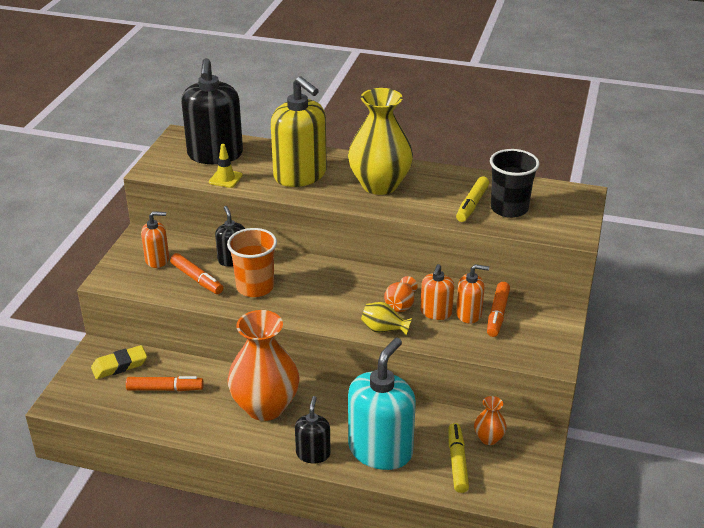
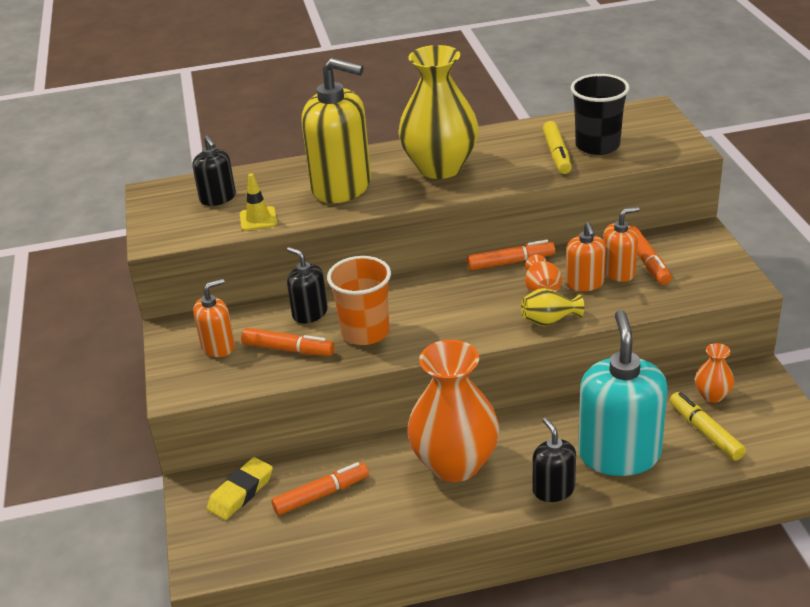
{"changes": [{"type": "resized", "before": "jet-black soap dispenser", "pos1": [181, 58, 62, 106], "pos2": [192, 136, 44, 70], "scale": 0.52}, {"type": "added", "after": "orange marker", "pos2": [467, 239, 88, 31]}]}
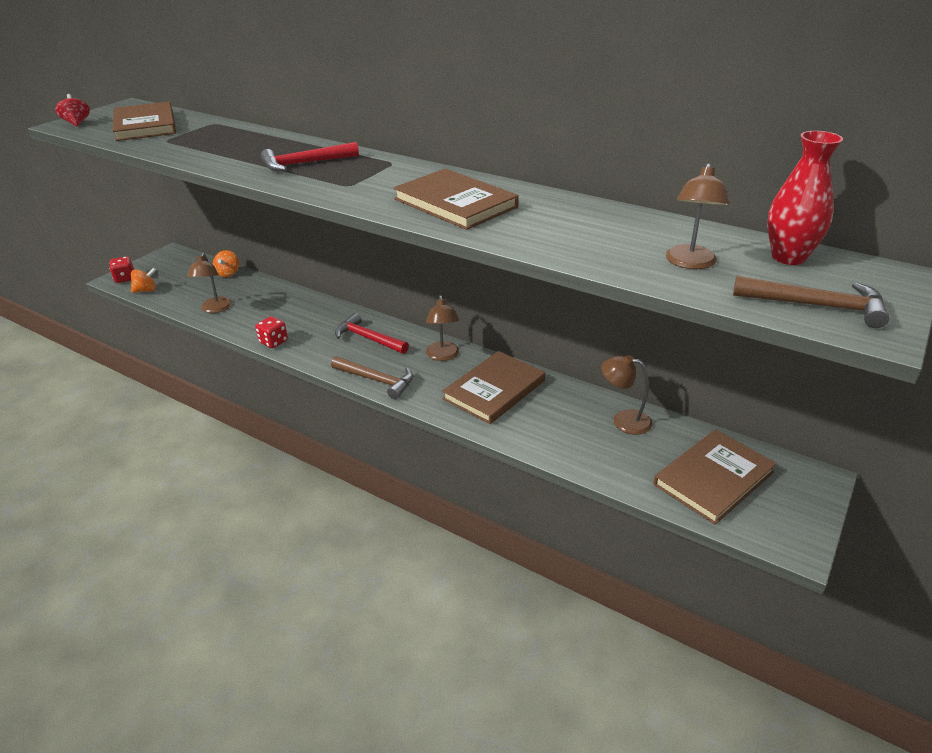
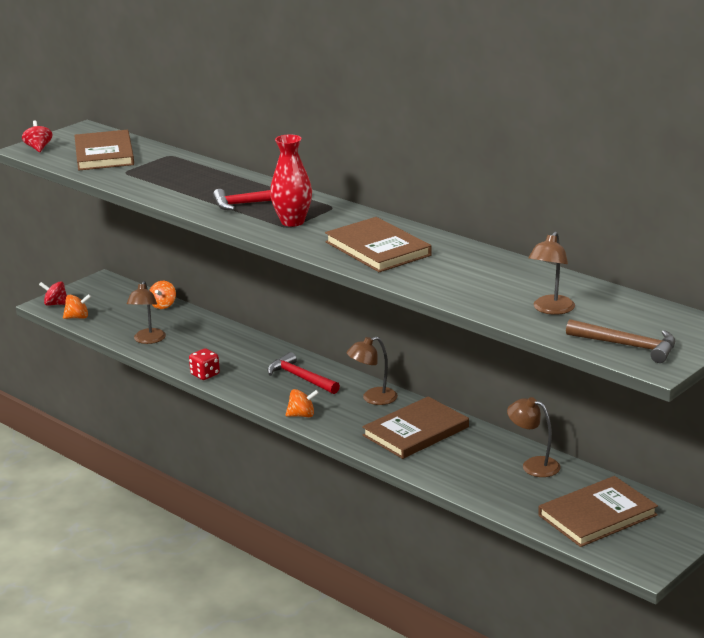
{"changes": [{"type": "replaced", "before": "red die", "after": "red whirligig", "pos1": [109, 256, 25, 27], "pos2": [39, 281, 28, 25]}, {"type": "replaced", "before": "russet hammer", "after": "orange whirligig", "pos1": [331, 356, 82, 43], "pos2": [285, 389, 34, 28]}, {"type": "turned", "before": "russet reading lamp", "pos1": [426, 295, 33, 66], "pos2": [347, 336, 51, 69], "turn": 60}, {"type": "moved", "before": "red tall vase", "pos1": [767, 131, 76, 134], "pos2": [270, 134, 42, 93]}]}
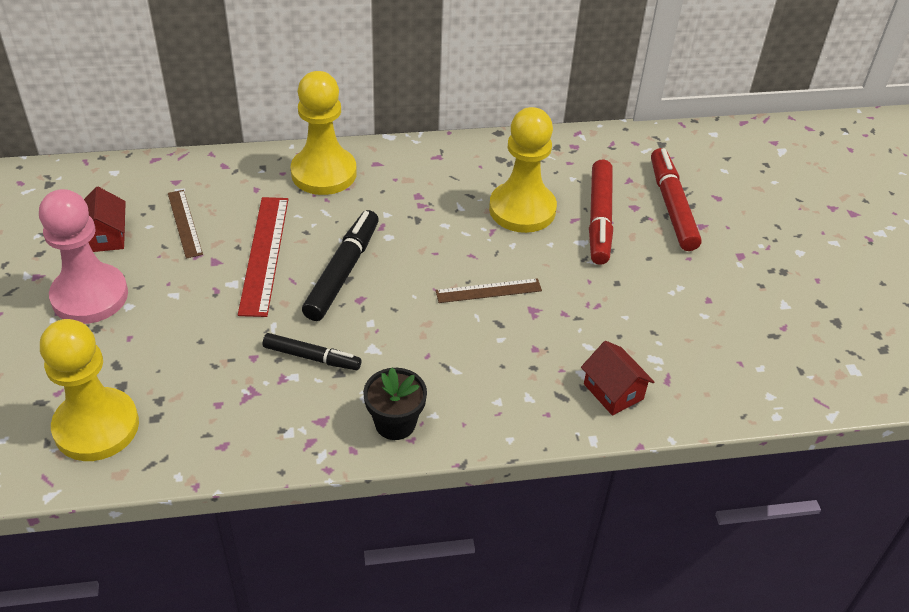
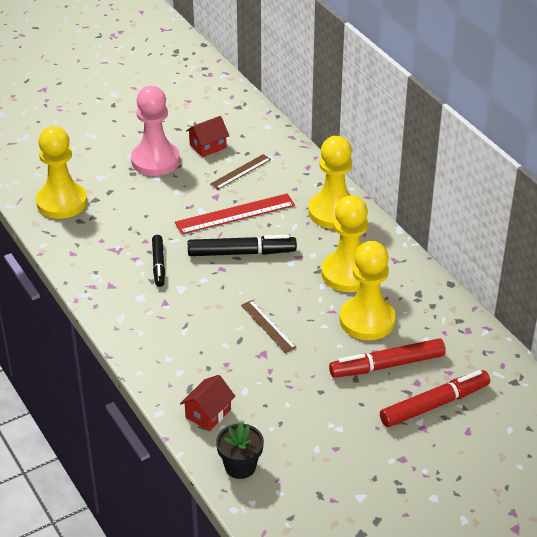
{"changes": [{"type": "moved", "before": "jet-black flower pot", "pos1": [363, 367, 64, 73], "pos2": [216, 423, 48, 56]}, {"type": "added", "after": "yellow pawn", "pos2": [321, 195, 47, 97]}]}
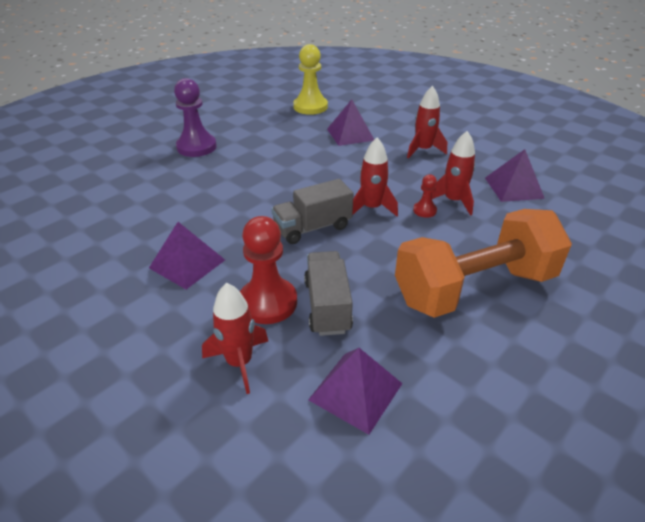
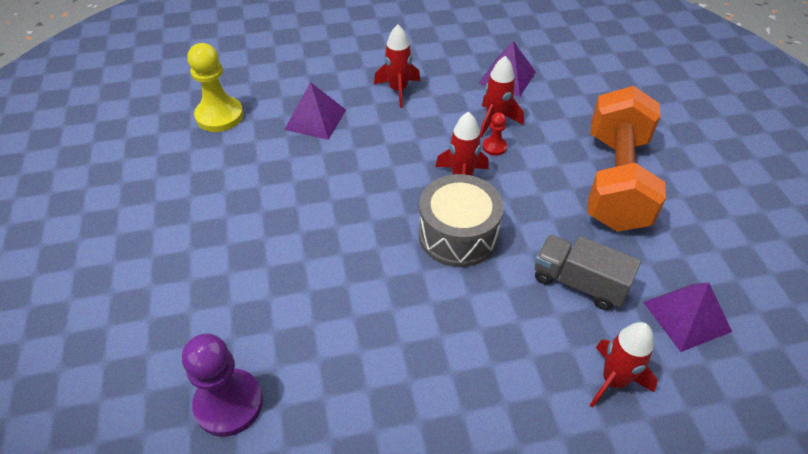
{"changes": [{"type": "removed", "before": "violet pyramid", "pos1": [149, 222, 76, 67]}, {"type": "moved", "before": "violet pawn", "pos1": [174, 78, 43, 79], "pos2": [182, 334, 81, 103]}, {"type": "removed", "before": "red pawn", "pos1": [240, 216, 57, 108]}, {"type": "replaced", "before": "ash-grey truck", "after": "ash-grey snare drum", "pos1": [271, 179, 82, 65], "pos2": [419, 174, 85, 93]}]}
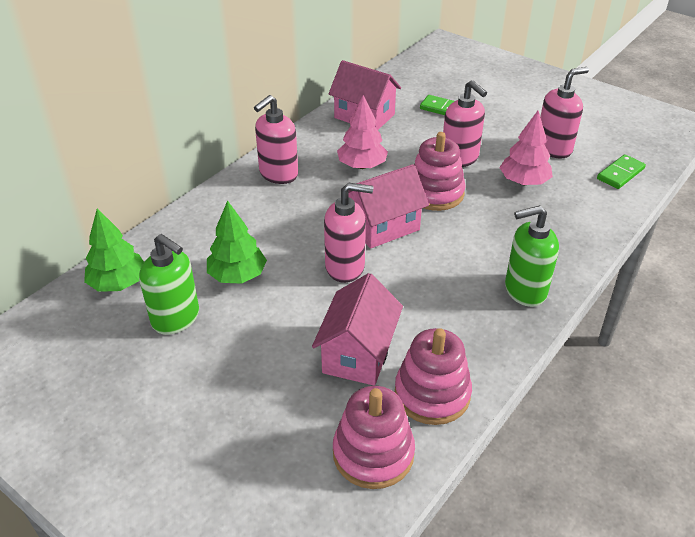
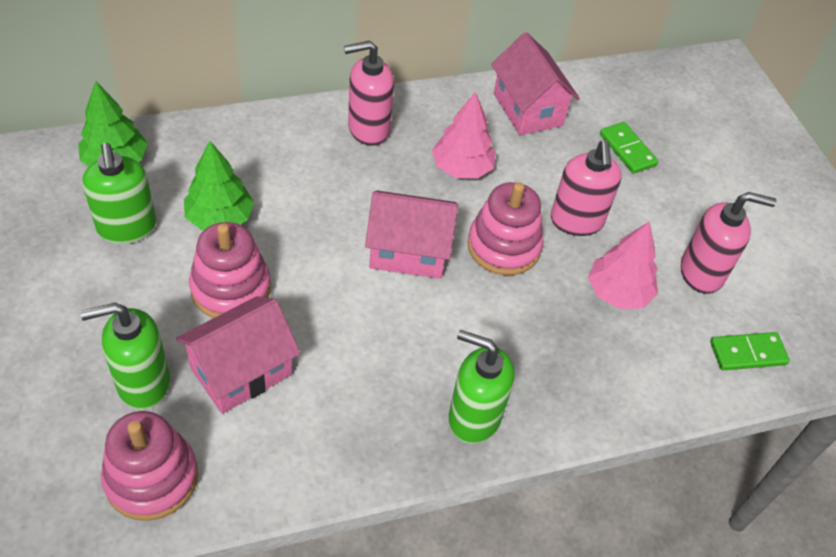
{"changes": [{"type": "removed", "before": "rose-pink soap dispenser", "pos1": [324, 183, 49, 100]}, {"type": "moved", "before": "rose-pink stacking rings", "pos1": [395, 328, 77, 97], "pos2": [189, 222, 82, 96]}, {"type": "added", "after": "green soap dispenser", "pos2": [80, 303, 90, 107]}]}
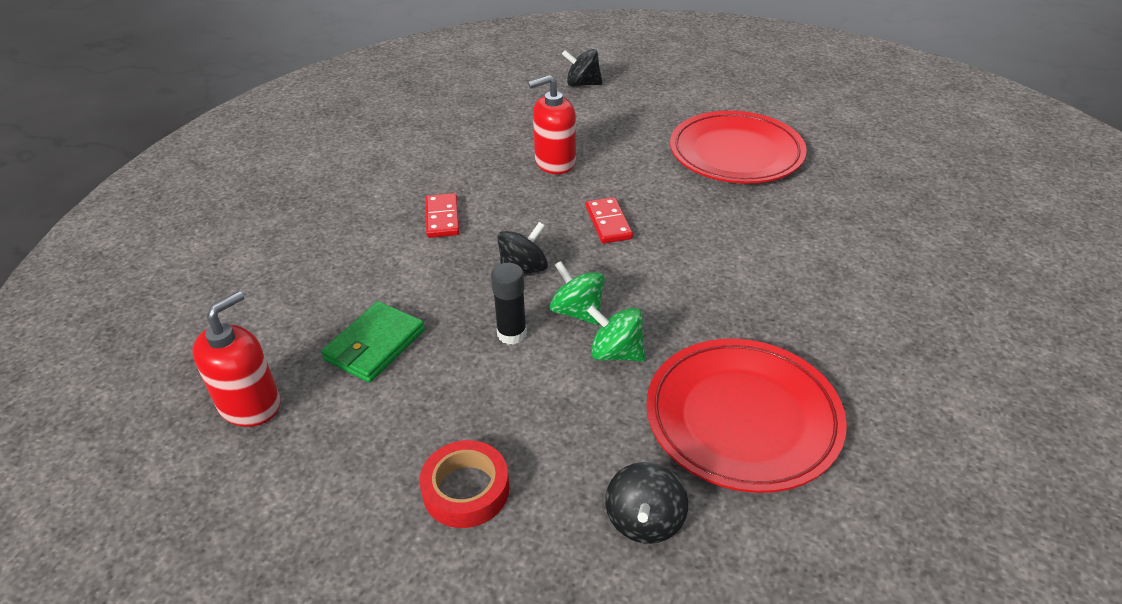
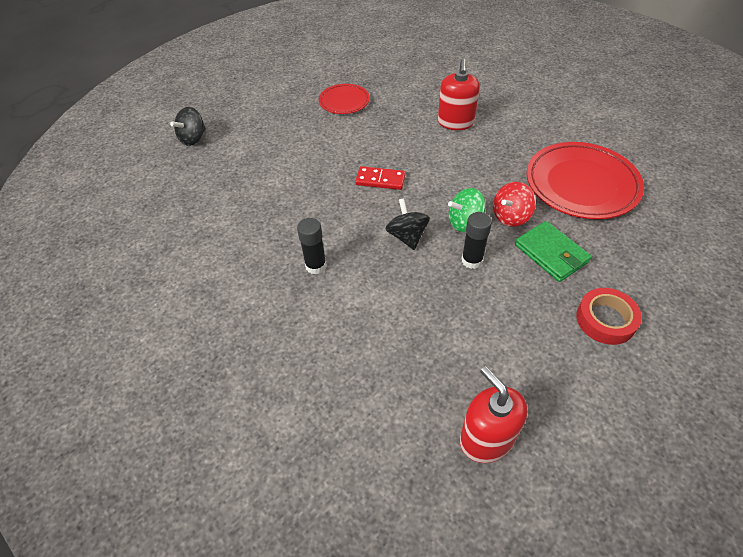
{"changes": [{"type": "moved", "before": "green billfold", "pos1": [321, 301, 104, 82], "pos2": [515, 221, 77, 61]}, {"type": "replaced", "before": "red domino piece", "after": "jet-black stick of glue", "pos1": [426, 193, 34, 45], "pos2": [297, 218, 30, 56]}, {"type": "moved", "before": "red soap dispenser", "pos1": [528, 75, 48, 99], "pos2": [438, 58, 42, 72]}, {"type": "recoloured", "before": "green whirligig", "after": "red whirligig", "pos1": [587, 305, 58, 56], "pos2": [493, 182, 43, 45]}, {"type": "removed", "before": "jet-black whirligig", "pos1": [605, 462, 83, 82]}, {"type": "resized", "before": "red plate", "pos1": [670, 111, 137, 72], "pos2": [319, 84, 51, 30], "scale": 0.54}]}
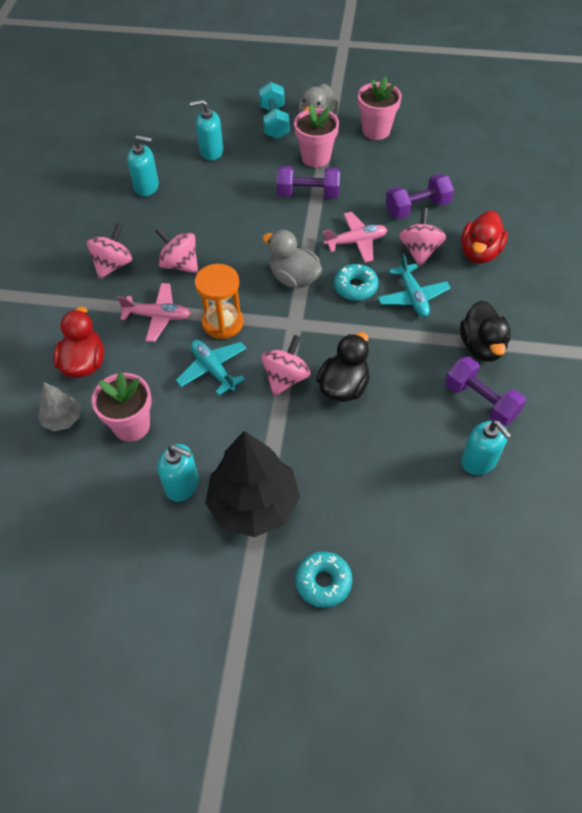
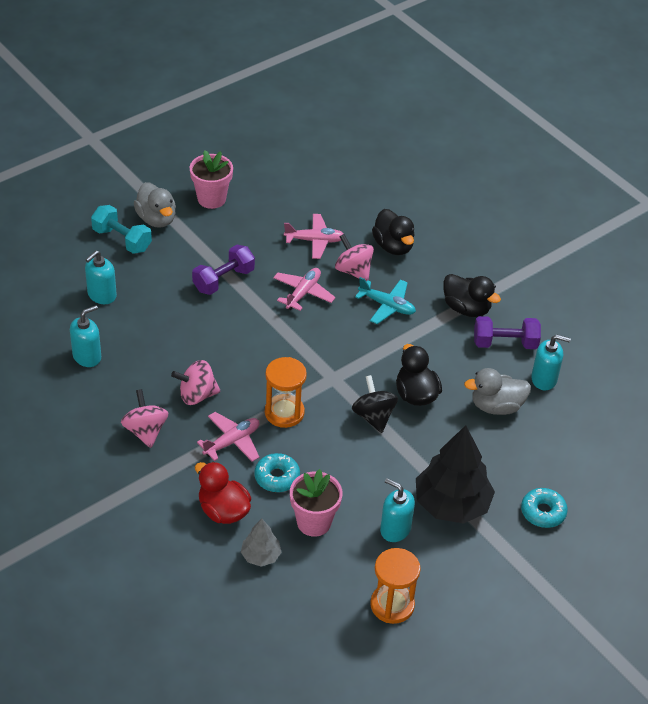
{"changes": [{"type": "turned", "before": "teal soap dispenser", "pos1": [157, 444, 42, 58], "pos2": [380, 478, 35, 64], "turn": -120}, {"type": "removed", "before": "teal aeroplane", "pos1": [176, 340, 71, 55]}, {"type": "recoloured", "before": "rose-pink whirligig", "after": "jet-black whirligig", "pos1": [261, 335, 50, 61], "pos2": [352, 375, 46, 58]}, {"type": "moved", "before": "ash-grey duck", "pos1": [262, 230, 60, 58], "pos2": [464, 368, 67, 47]}, {"type": "removed", "before": "rose-pink flower pot", "pos1": [294, 104, 45, 63]}, {"type": "moved", "before": "teal doughnut", "pos1": [334, 264, 45, 37], "pos2": [254, 453, 46, 39]}, {"type": "replaced", "before": "violet dumbbell", "after": "rose-pink aeroplane", "pos1": [386, 174, 68, 45], "pos2": [284, 214, 60, 45]}, {"type": "recoloured", "before": "red duck", "after": "jet-black duck", "pos1": [461, 211, 47, 53], "pos2": [372, 209, 42, 46]}, {"type": "added", "after": "orange hourglass", "pos2": [370, 548, 51, 76]}]}
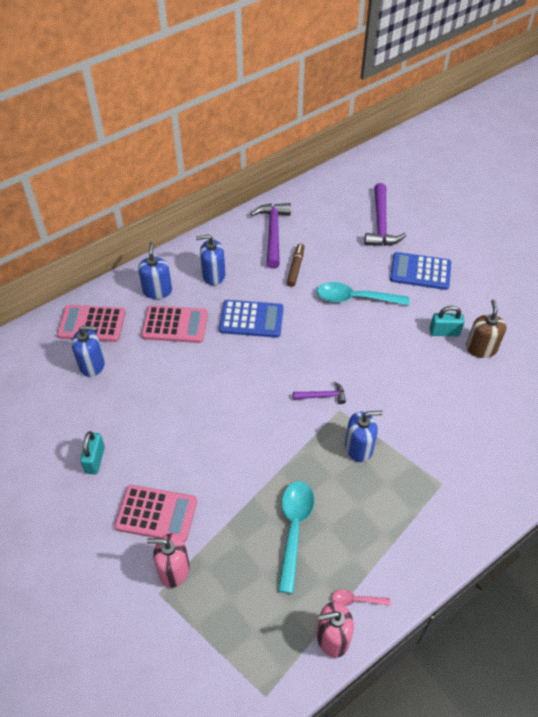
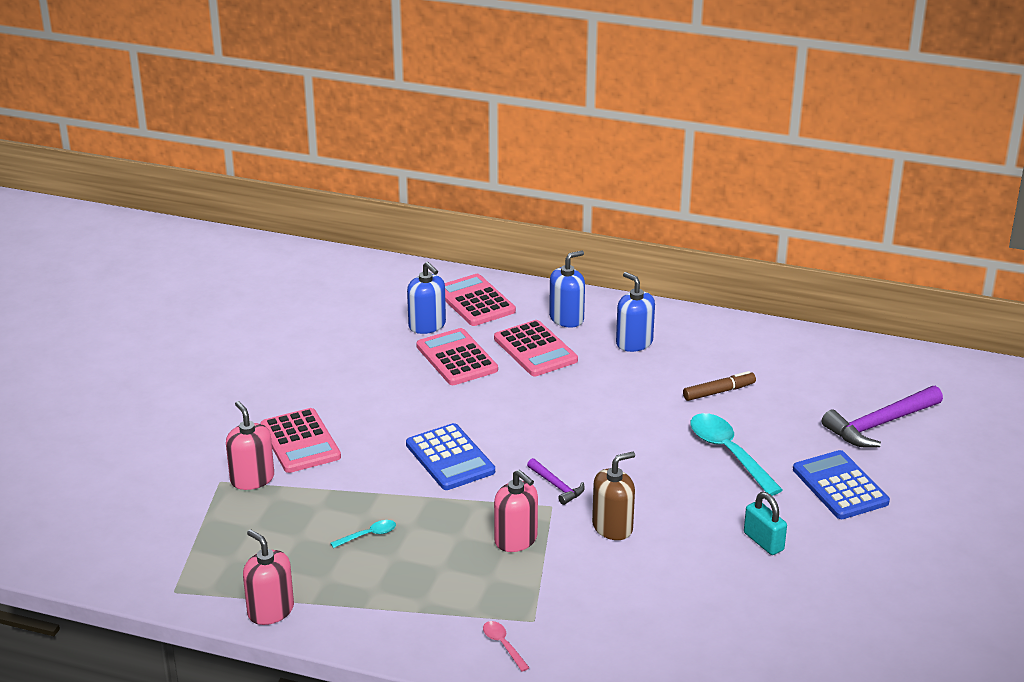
{"changes": [{"type": "removed", "before": "teal lock", "pos1": [80, 431, 25, 43]}, {"type": "moved", "before": "royal blue pocket calculator", "pos1": [219, 300, 65, 38], "pos2": [406, 423, 89, 67]}, {"type": "removed", "before": "violet hammer", "pos1": [251, 203, 40, 66]}, {"type": "resized", "before": "teal tablespoon", "pos1": [278, 481, 36, 113], "pos2": [330, 520, 66, 28], "scale": 0.48}, {"type": "moved", "before": "rose-pink tablespoon", "pos1": [332, 589, 58, 17], "pos2": [483, 621, 46, 51]}, {"type": "recoloured", "before": "royal blue soap dispenser", "after": "rose-pink soap dispenser", "pos1": [345, 411, 38, 51], "pos2": [494, 470, 44, 82]}, {"type": "moved", "before": "russet soap dispenser", "pos1": [466, 299, 41, 59], "pos2": [592, 452, 43, 88]}, {"type": "added", "after": "rose-pink pocket calculator", "pos2": [416, 328, 82, 57]}]}
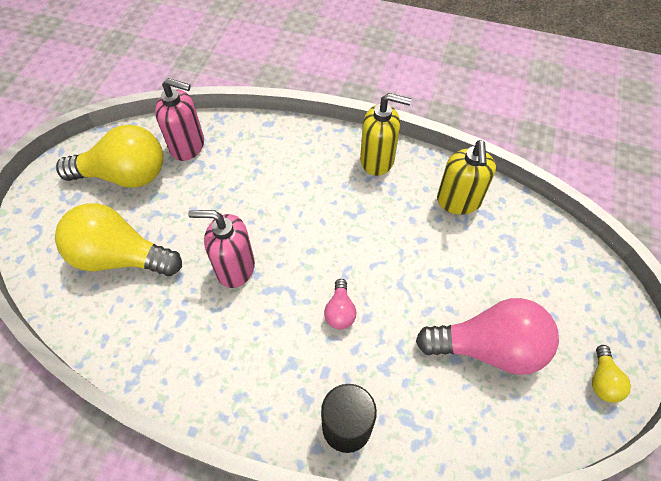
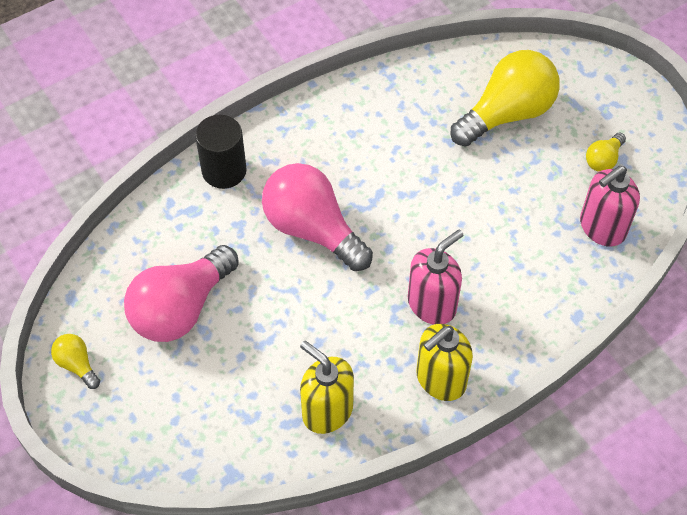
{"changes": [{"type": "resized", "before": "yellow lightbulb", "pos1": [56, 125, 108, 63], "pos2": [586, 133, 40, 39], "scale": 0.46}, {"type": "moved", "before": "rose-pink soap dispenser", "pos1": [188, 210, 67, 78], "pos2": [408, 230, 55, 95]}, {"type": "resized", "before": "rose-pink lightbulb", "pos1": [324, 279, 32, 50], "pos2": [262, 163, 111, 108], "scale": 2.19}]}
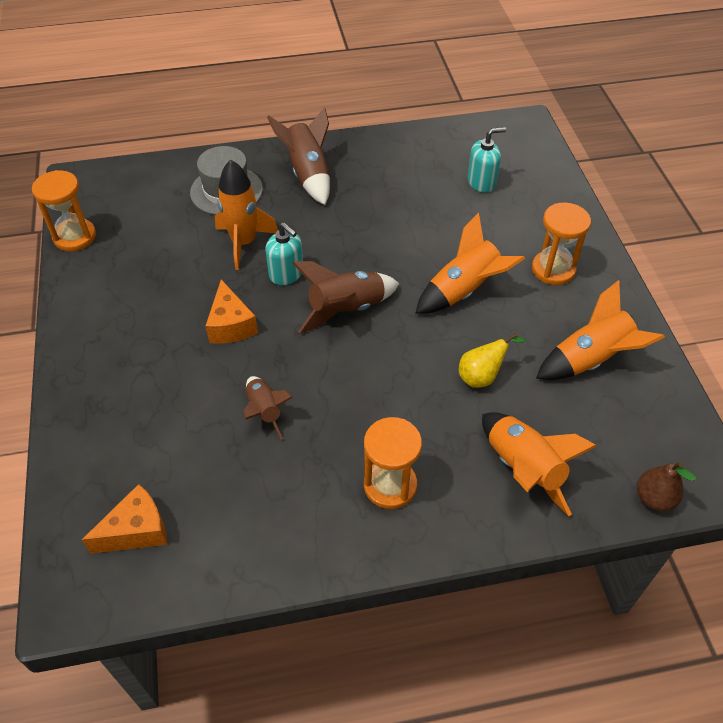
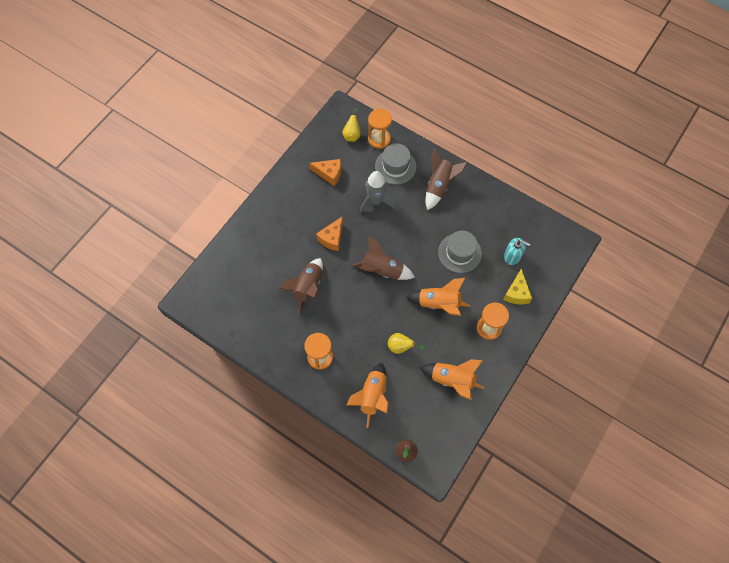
{"changes": [{"type": "moved", "before": "orange hourglass", "pos1": [32, 170, 64, 81], "pos2": [368, 109, 24, 40]}, {"type": "moved", "before": "orange cheese", "pos1": [82, 484, 85, 70], "pos2": [309, 159, 32, 27]}, {"type": "recoloured", "before": "orange toy rocket", "after": "ash-grey toy rocket", "pos1": [215, 160, 63, 110], "pos2": [359, 171, 36, 43]}, {"type": "resized", "before": "russet toy rocket", "pos1": [243, 376, 50, 63], "pos2": [278, 258, 45, 57], "scale": 1.57}, {"type": "removed", "before": "teal soap dispenser", "pos1": [265, 222, 38, 63]}, {"type": "added", "after": "yellow pear fruit", "pos2": [342, 108, 19, 34]}, {"type": "added", "after": "ash-grey top hat", "pos2": [438, 231, 44, 42]}, {"type": "added", "after": "yellow cheese", "pos2": [503, 269, 29, 35]}]}
